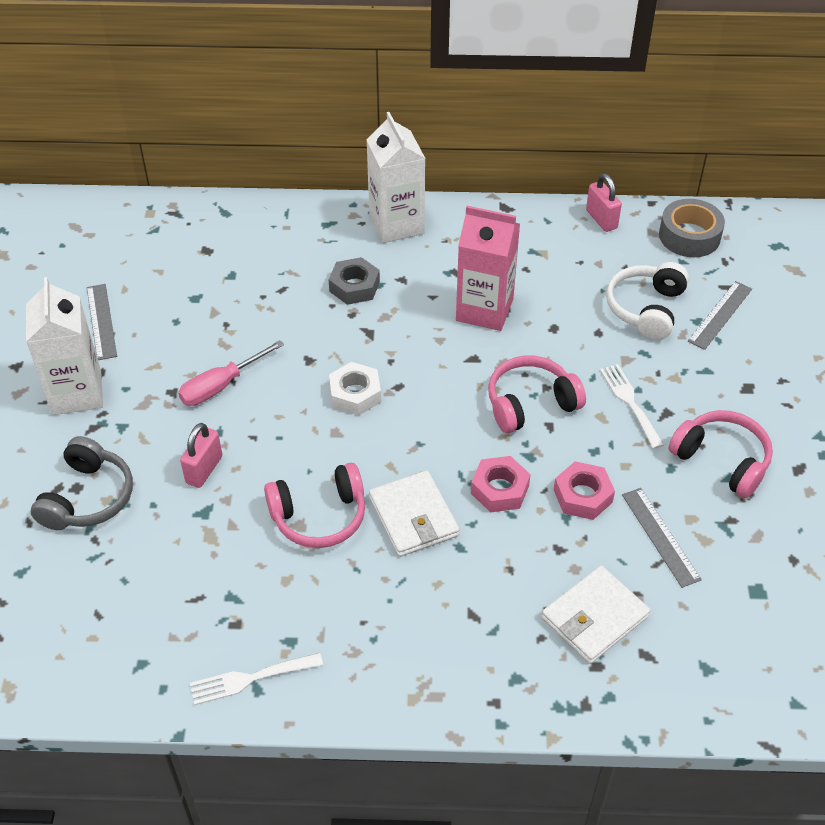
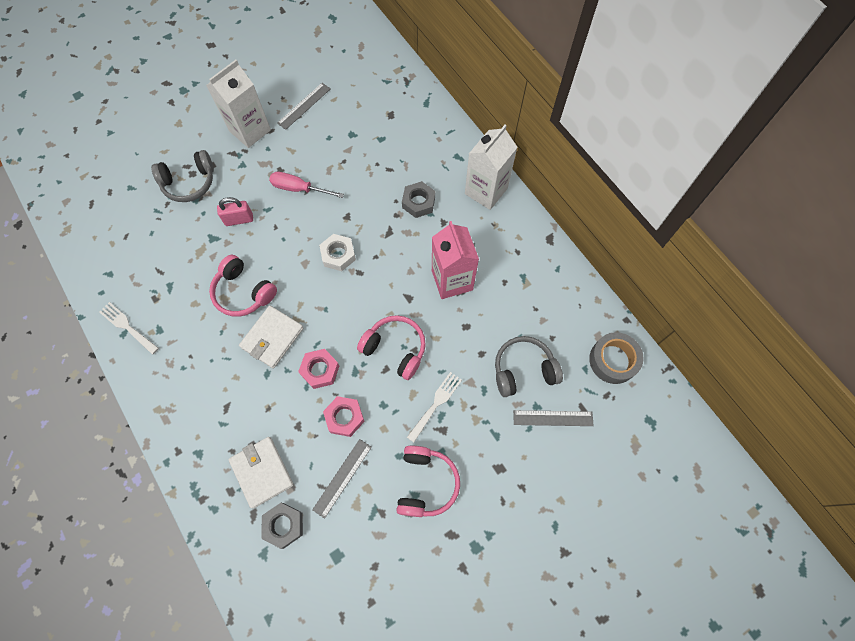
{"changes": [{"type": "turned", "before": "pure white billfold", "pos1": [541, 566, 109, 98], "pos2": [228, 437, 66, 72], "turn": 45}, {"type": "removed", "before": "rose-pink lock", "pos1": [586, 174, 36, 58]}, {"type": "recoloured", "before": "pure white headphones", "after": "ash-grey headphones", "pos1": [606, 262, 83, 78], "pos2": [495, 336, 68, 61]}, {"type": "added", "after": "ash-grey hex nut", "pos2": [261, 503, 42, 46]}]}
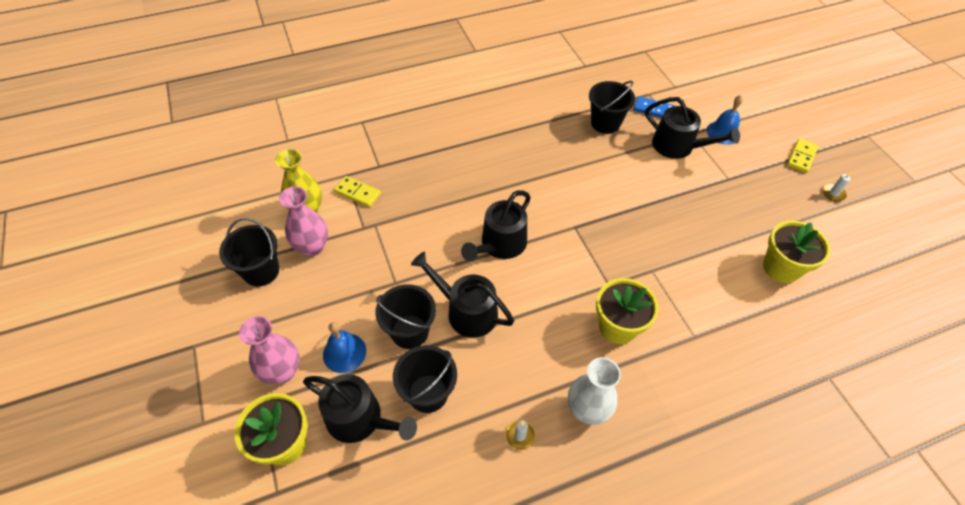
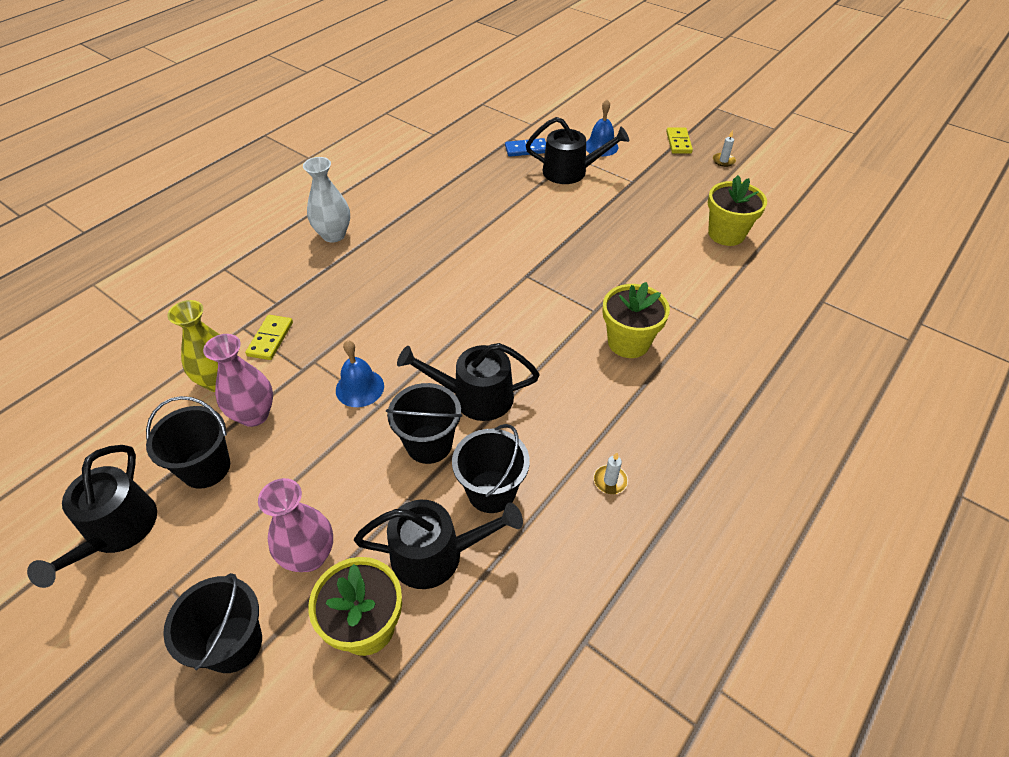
{"changes": [{"type": "moved", "before": "royal blue bell", "pos1": [323, 322, 43, 51], "pos2": [336, 340, 48, 67]}, {"type": "turned", "before": "yellow domino piece", "pos1": [334, 176, 47, 31], "pos2": [245, 315, 48, 45], "turn": -75}, {"type": "moved", "before": "jet-black watering can", "pos1": [461, 190, 70, 71], "pos2": [27, 445, 130, 143]}, {"type": "moved", "before": "pure white tall vase", "pos1": [568, 357, 53, 68], "pos2": [303, 157, 47, 85]}, {"type": "moved", "before": "jet-black pail", "pos1": [589, 81, 46, 53], "pos2": [163, 573, 99, 100]}]}
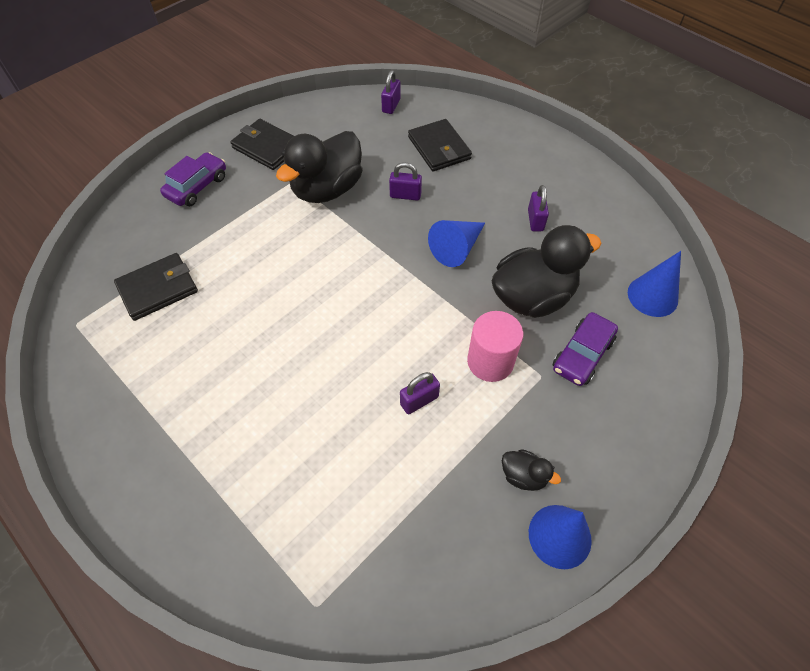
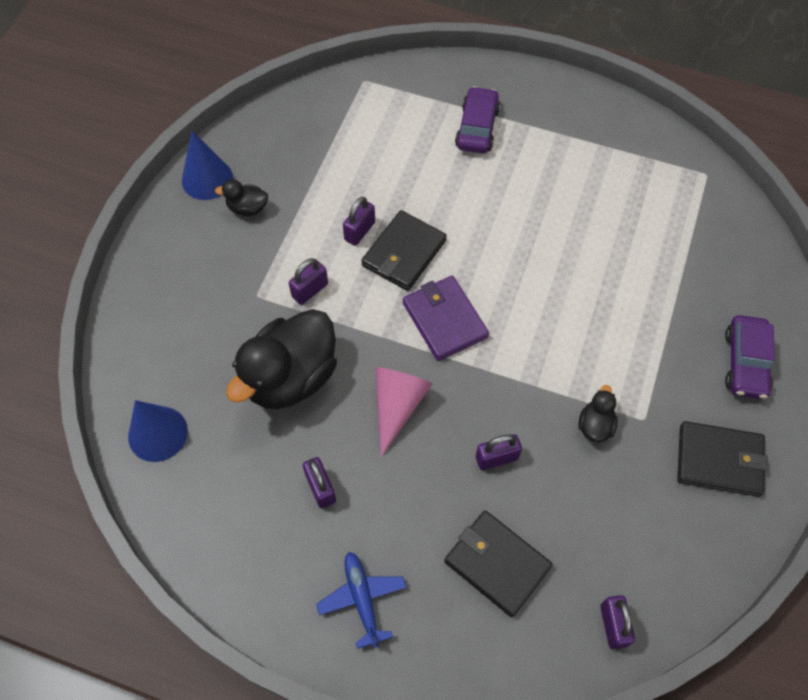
{"changes": [{"type": "moved", "before": "jet-black billfold", "pos1": [114, 253, 84, 68], "pos2": [361, 210, 86, 81]}, {"type": "resized", "before": "jet-black duck", "pos1": [276, 131, 86, 72], "pos2": [578, 385, 40, 57], "scale": 0.44}, {"type": "recoloured", "before": "royal blue solid cone", "after": "rose-pink solid cone", "pos1": [428, 220, 57, 47], "pos2": [376, 367, 57, 90]}, {"type": "replaced", "before": "rose-pink cylinder shape", "after": "violet lock", "pos1": [467, 311, 56, 71], "pos2": [289, 258, 39, 47]}, {"type": "moved", "before": "violet car", "pos1": [553, 312, 65, 74], "pos2": [455, 86, 45, 68]}, {"type": "added", "after": "royal blue aeroplane", "pos2": [316, 552, 91, 97]}, {"type": "added", "after": "violet billfold", "pos2": [403, 276, 86, 85]}]}
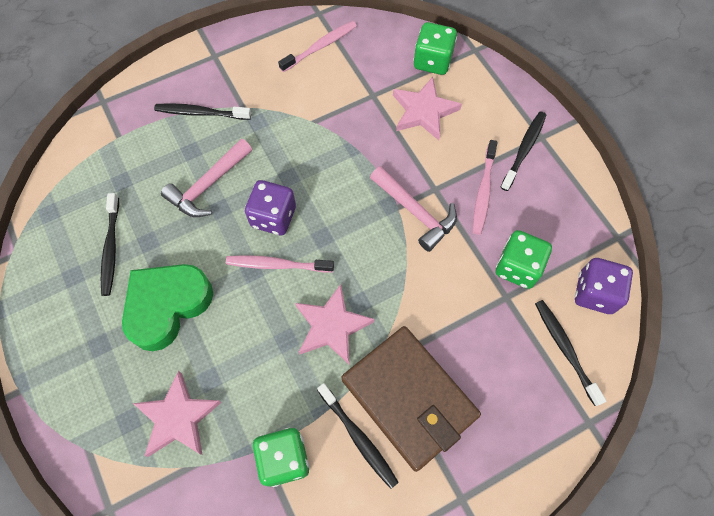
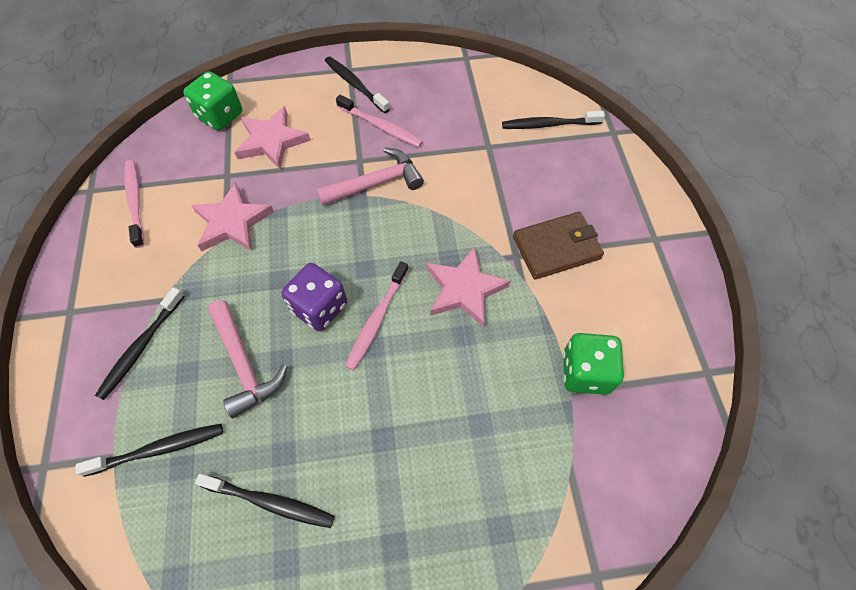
{"changes": [{"type": "removed", "before": "green love heart", "pos1": [122, 264, 91, 87]}, {"type": "moved", "before": "rose-pink star shape", "pos1": [133, 371, 89, 86], "pos2": [191, 182, 83, 69]}, {"type": "moved", "before": "jet-black dental brush", "pos1": [317, 383, 82, 106], "pos2": [76, 424, 147, 53]}, {"type": "resized", "before": "russet billfold", "pos1": [342, 326, 139, 146], "pos2": [513, 212, 91, 68], "scale": 0.66}, {"type": "removed", "before": "green die", "pos1": [496, 230, 56, 59]}, {"type": "removed", "before": "violet die", "pos1": [575, 258, 58, 56]}]}
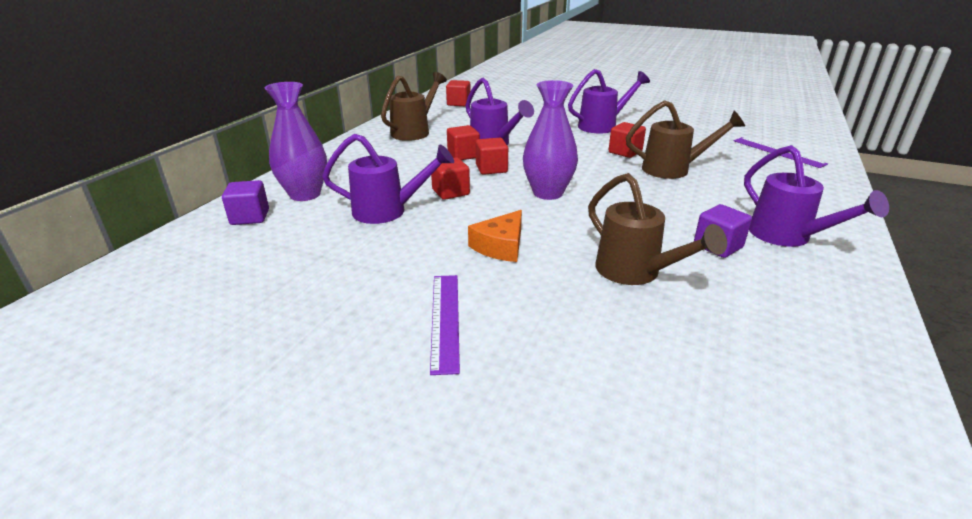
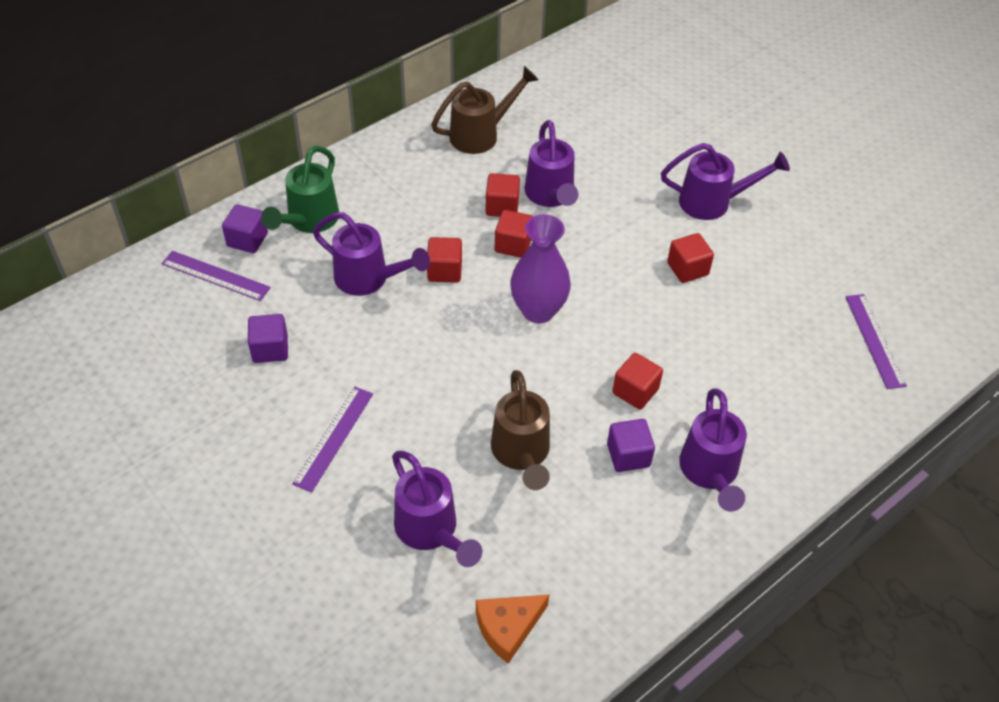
{"changes": [{"type": "replaced", "before": "violet tall vase", "after": "green watering can", "pos1": [264, 82, 63, 119], "pos2": [261, 145, 78, 88]}, {"type": "moved", "before": "red cube", "pos1": [446, 80, 25, 26], "pos2": [612, 353, 51, 57]}, {"type": "moved", "before": "orange cheese", "pos1": [468, 210, 54, 52], "pos2": [476, 594, 74, 70]}, {"type": "removed", "before": "russet watering can", "pos1": [626, 100, 119, 79]}, {"type": "added", "after": "violet ruler", "pos2": [161, 251, 110, 50]}, {"type": "added", "after": "violet cube", "pos2": [248, 314, 40, 49]}, {"type": "added", "after": "violet watering can", "pos2": [392, 451, 90, 116]}]}
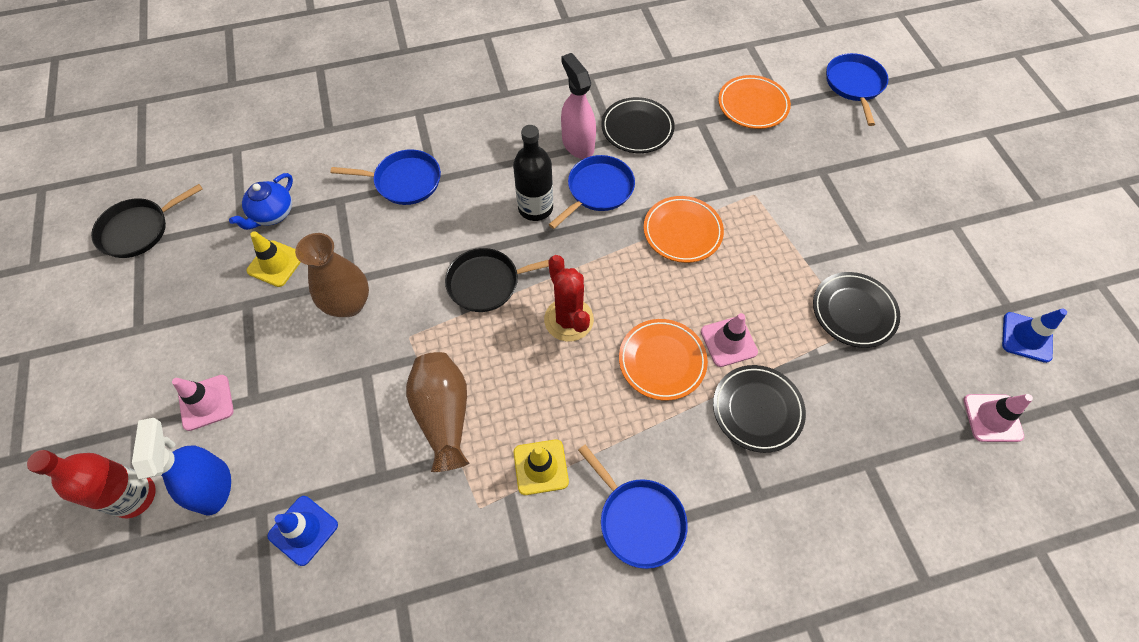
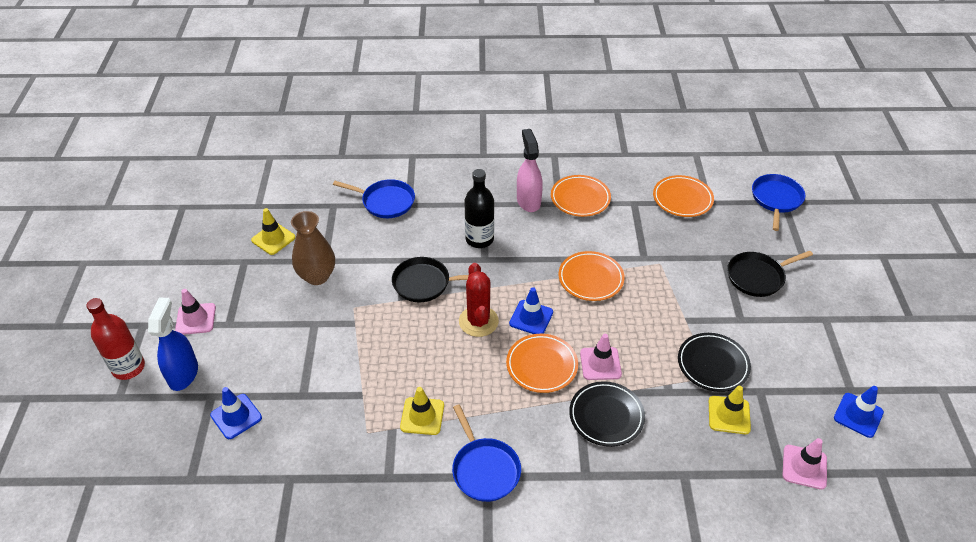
{"changes": [{"type": "moved", "before": "jet-black pan", "pos1": [91, 184, 112, 74], "pos2": [727, 251, 86, 46]}, {"type": "removed", "before": "royal blue teapot", "pos1": [229, 173, 64, 57]}, {"type": "removed", "before": "russet tall vase", "pos1": [406, 352, 63, 120]}, {"type": "removed", "before": "royal blue pan", "pos1": [549, 155, 86, 74]}, {"type": "recoloured", "before": "jet-black plate", "after": "orange plate", "pos1": [601, 97, 74, 56], "pos2": [551, 175, 60, 42]}, {"type": "added", "after": "royal blue safety cone", "pos2": [509, 287, 44, 47]}, {"type": "added", "after": "yellow safety cone", "pos2": [709, 386, 42, 48]}]}
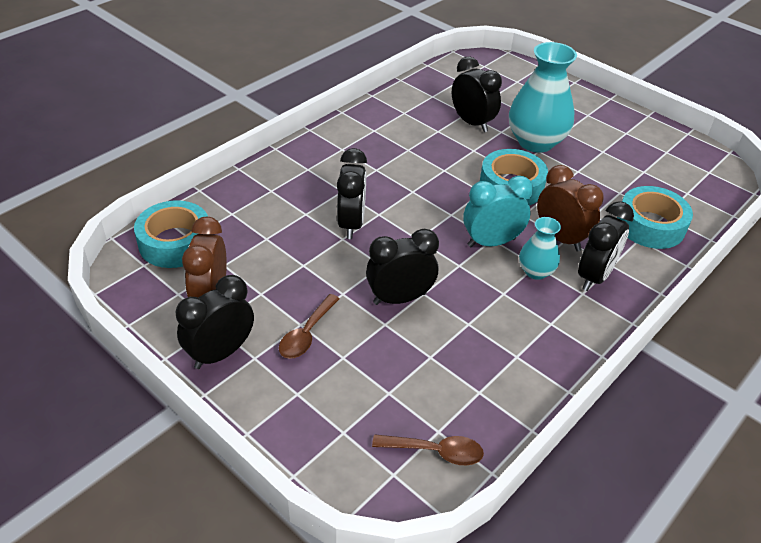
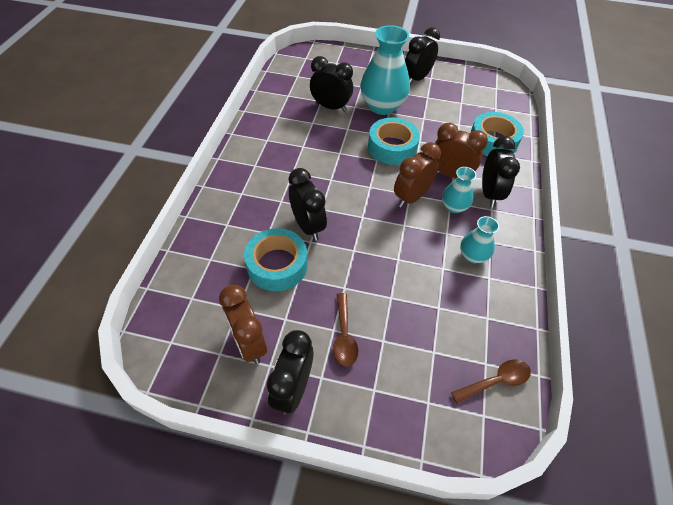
{"changes": [{"type": "moved", "before": "teal roll of tape", "pos1": [134, 200, 74, 68], "pos2": [244, 228, 64, 63]}, {"type": "moved", "before": "jet-black clock", "pos1": [366, 229, 73, 76], "pos2": [405, 27, 35, 57]}, {"type": "recoloured", "before": "teal clock", "after": "russet clock", "pos1": [463, 176, 70, 71], "pos2": [394, 142, 47, 66]}, {"type": "added", "after": "teal tall vase", "pos2": [460, 216, 39, 47]}]}
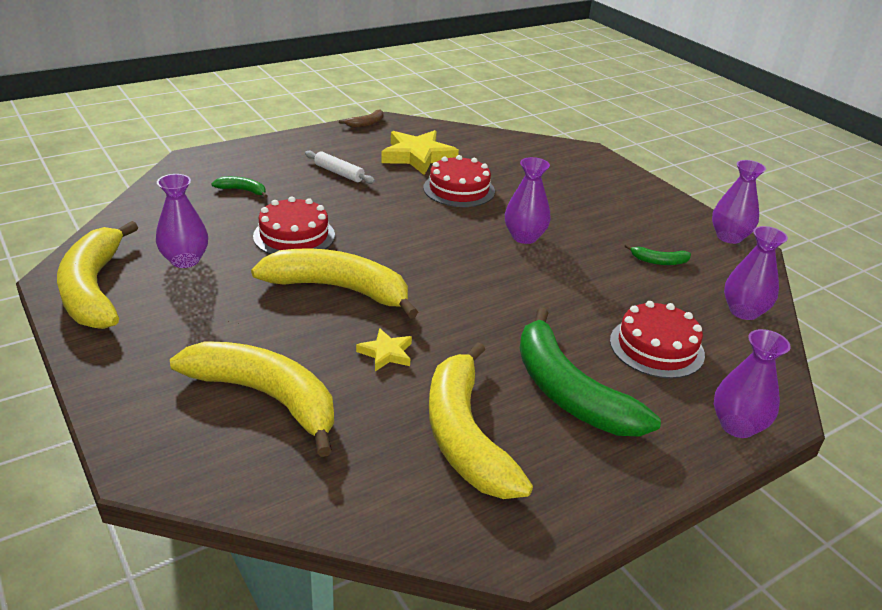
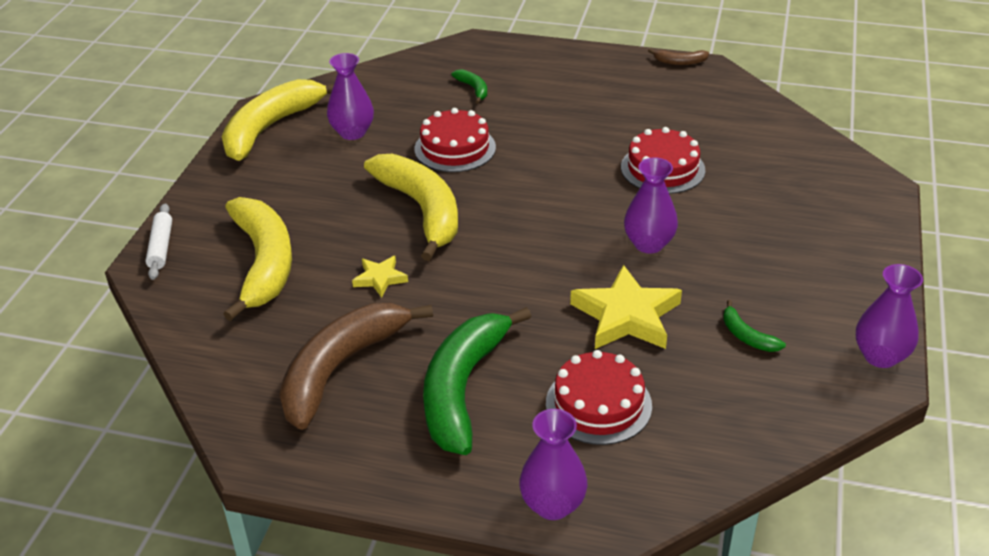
{"changes": [{"type": "moved", "before": "pure white pastry roller", "pos1": [305, 151, 70, 33], "pos2": [145, 203, 27, 77]}, {"type": "moved", "before": "yellow star shape", "pos1": [381, 130, 78, 45], "pos2": [570, 265, 112, 84]}, {"type": "recoloured", "before": "yellow toy banana", "after": "russet toy banana", "pos1": [429, 342, 104, 157], "pos2": [279, 303, 154, 127]}, {"type": "removed", "before": "violet tall vase", "pos1": [724, 226, 64, 94]}]}
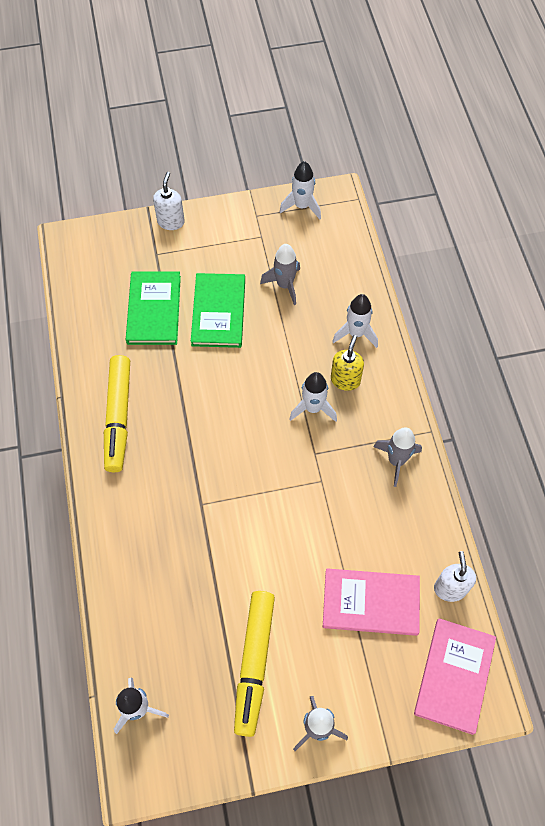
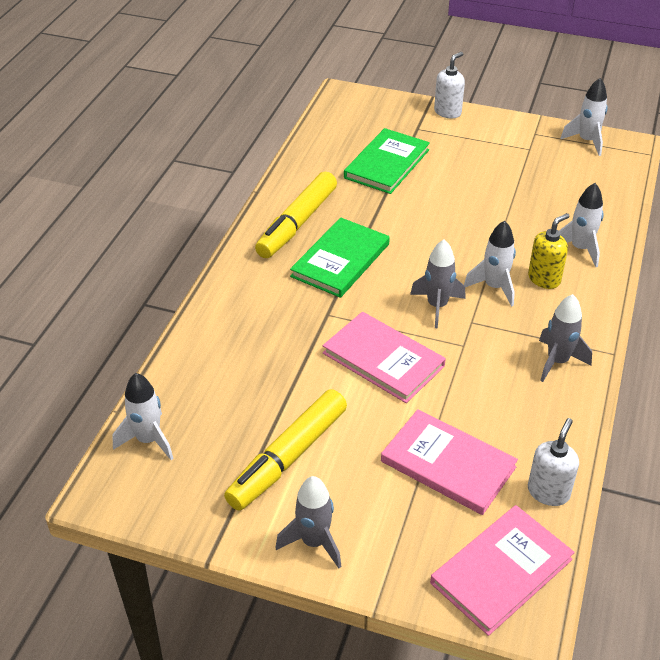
{"changes": [{"type": "moved", "before": "green book", "pos1": [191, 273, 54, 75], "pos2": [290, 218, 100, 80]}, {"type": "moved", "before": "ash-grey toy rocket", "pos1": [260, 244, 40, 61], "pos2": [410, 239, 56, 89]}, {"type": "added", "after": "rose-pink book", "pos2": [323, 312, 123, 91]}]}
